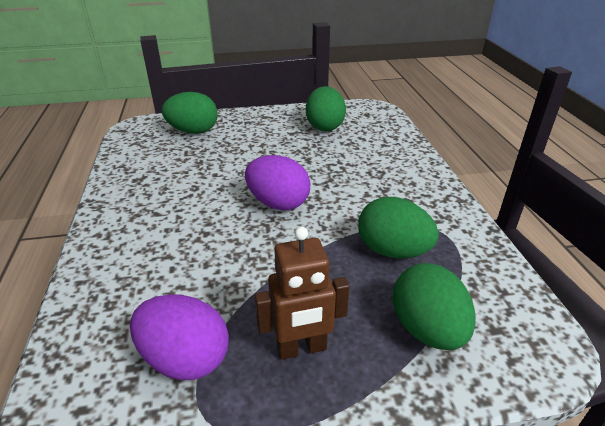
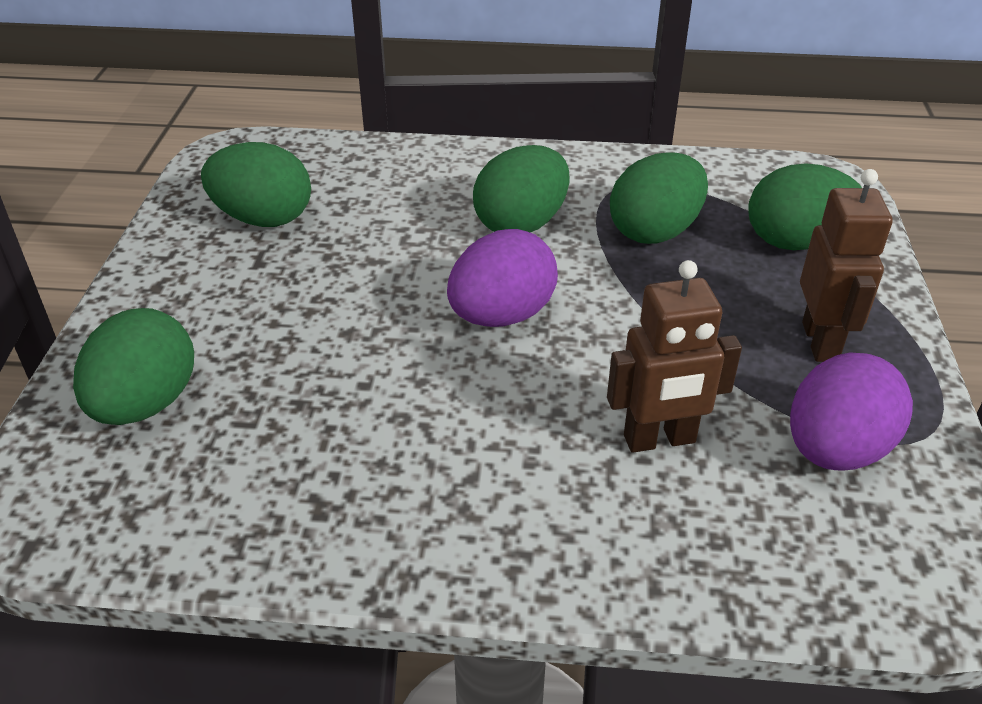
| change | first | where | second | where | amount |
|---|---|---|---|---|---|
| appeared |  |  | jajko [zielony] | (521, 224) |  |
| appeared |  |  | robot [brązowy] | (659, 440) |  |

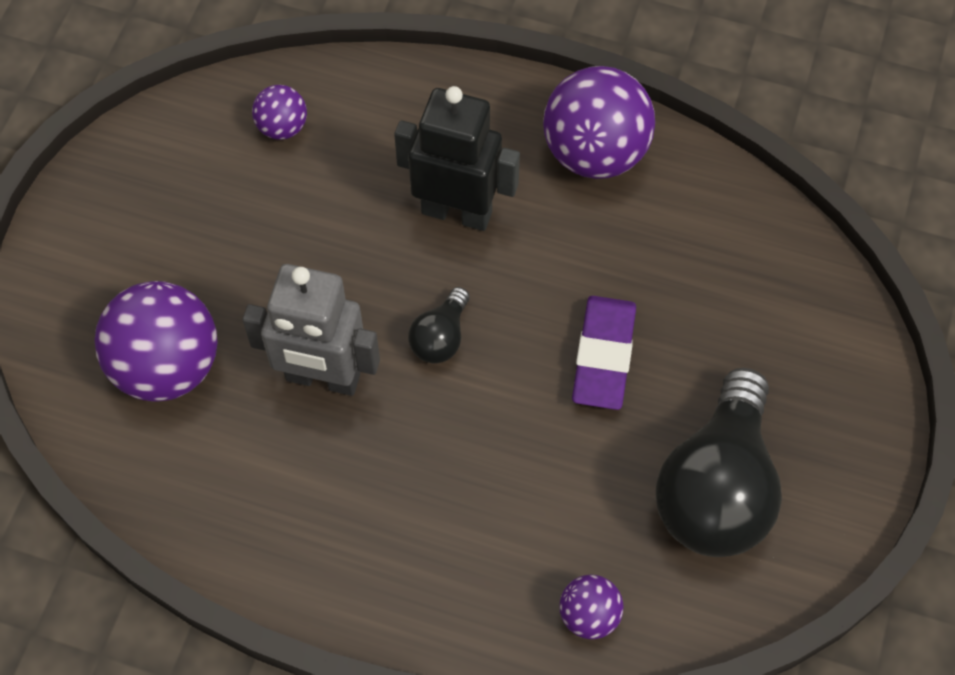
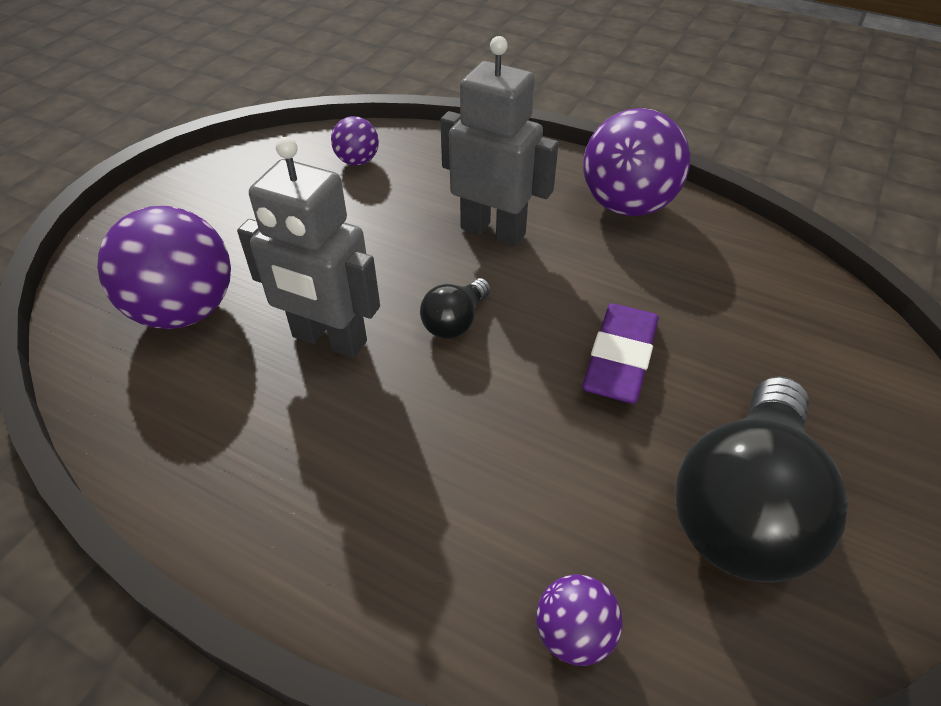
| change | first | where | second | where | amount |
|---|---|---|---|---|---|
| colour | robot [czarny] | (457, 212) | robot [szary] | (493, 231) |  |

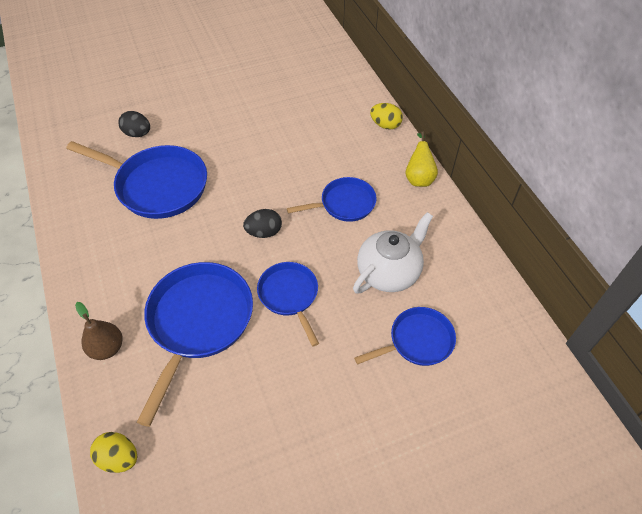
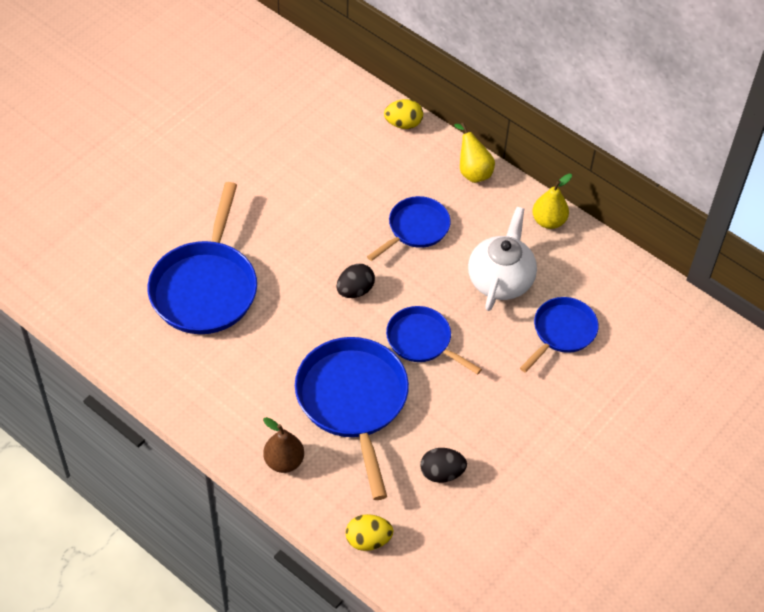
| change | first | where | second | where | amount |
|---|---|---|---|---|---|
| appeared |  |  | gruszka [żółty] | (548, 221) |  |
| relocated | jajko [czarny] | (137, 134) |  | (442, 473) |  |
| spun | patelnia [niebieski] | (157, 185) |  | (205, 287) | 105 degrees clockwise |

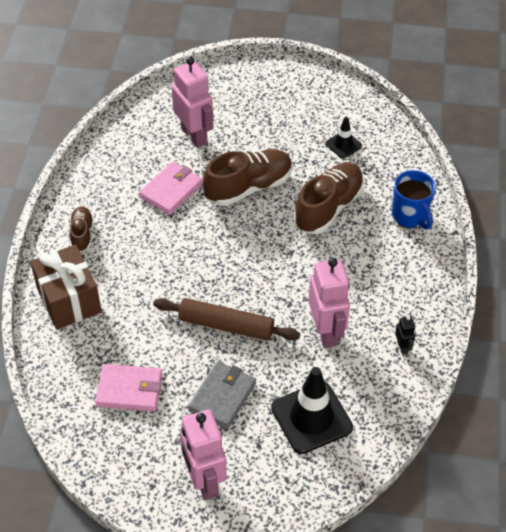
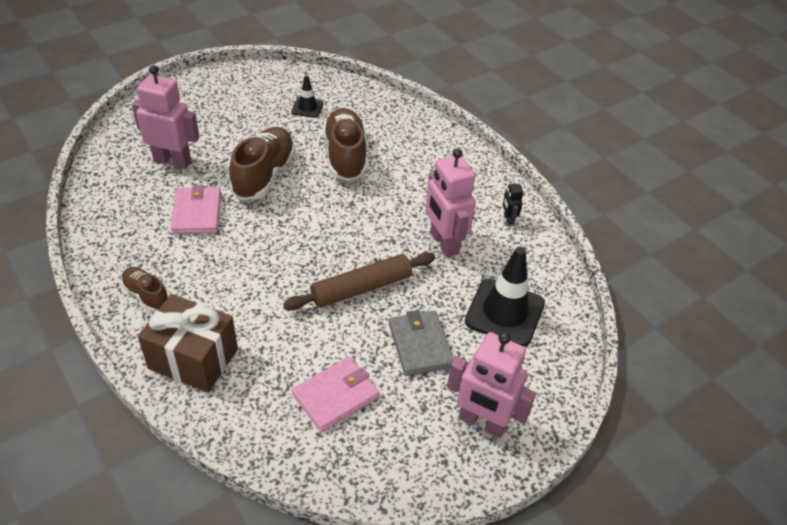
| change | first | where | second | where | amount |
|---|---|---|---|---|---|
| missing | kubek [niebieski] | (410, 216) |  |  |  |
| spun | robot [różowy] | (326, 332) |  | (443, 243) | 150 degrees counterclockwise |
| spun | robot [czarny] | (402, 347) |  | (508, 220) | 135 degrees counterclockwise |

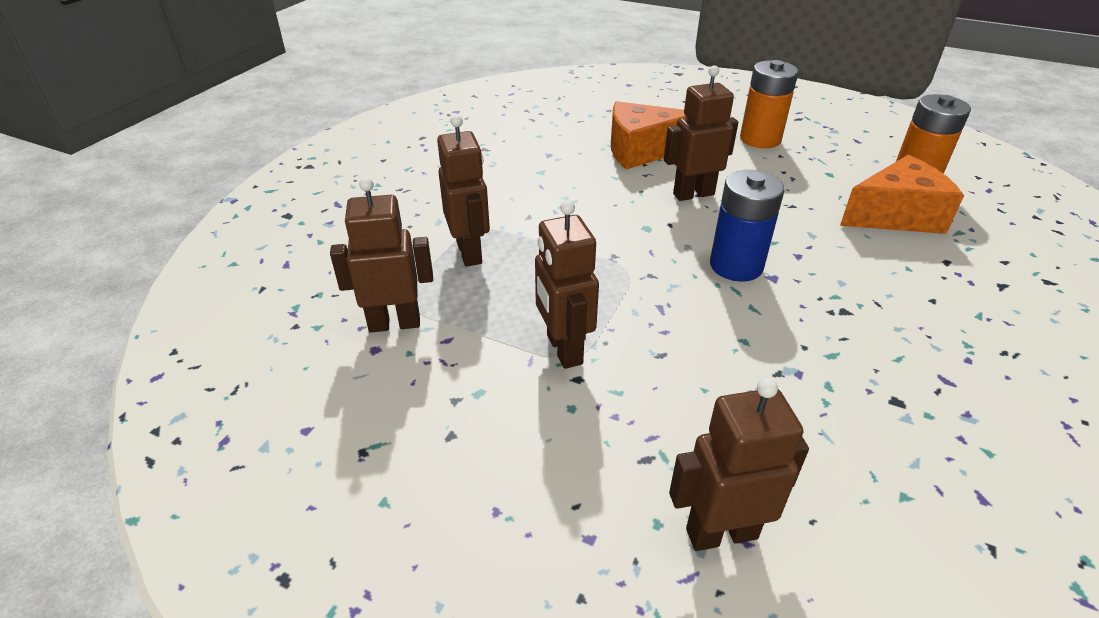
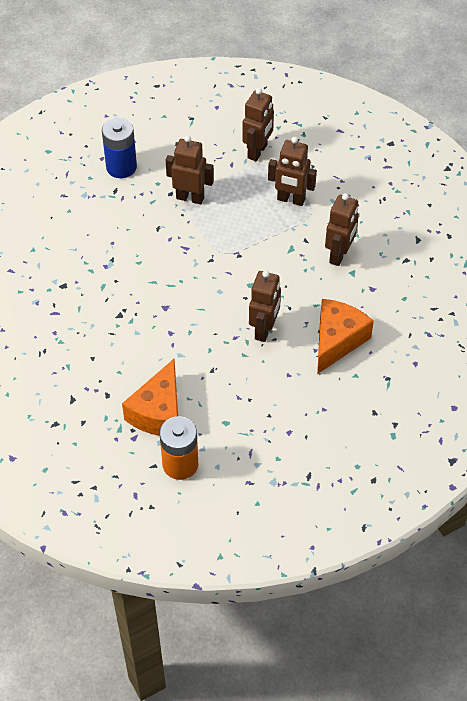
| change | first | where | second | where | amount |
|---|---|---|---|---|---|
| missing | bateria [pomarańczowy] | (760, 139) |  |  |  |
| relocated | robot [brązowy] | (721, 533) |  | (339, 255) |  |
| relocated | bateria [niebieski] | (736, 266) |  | (121, 167) |  |

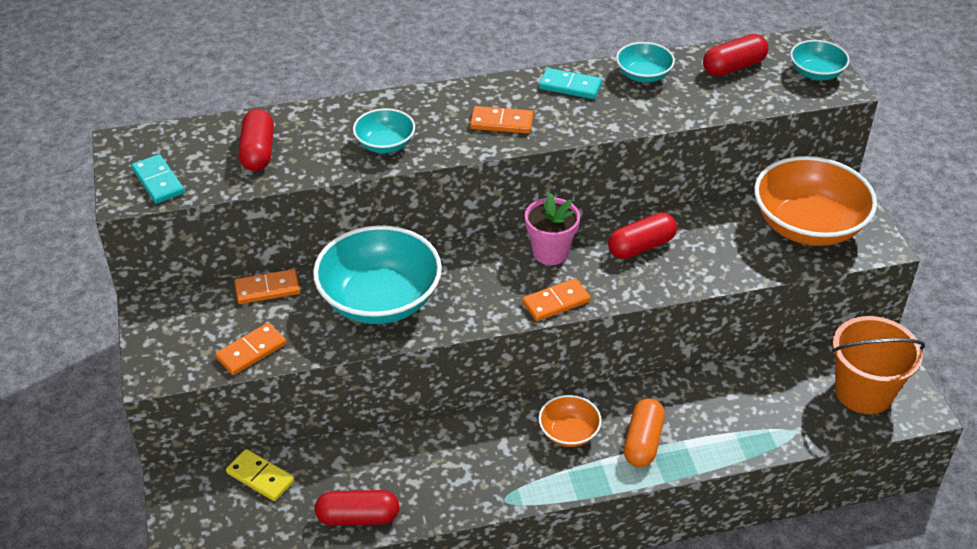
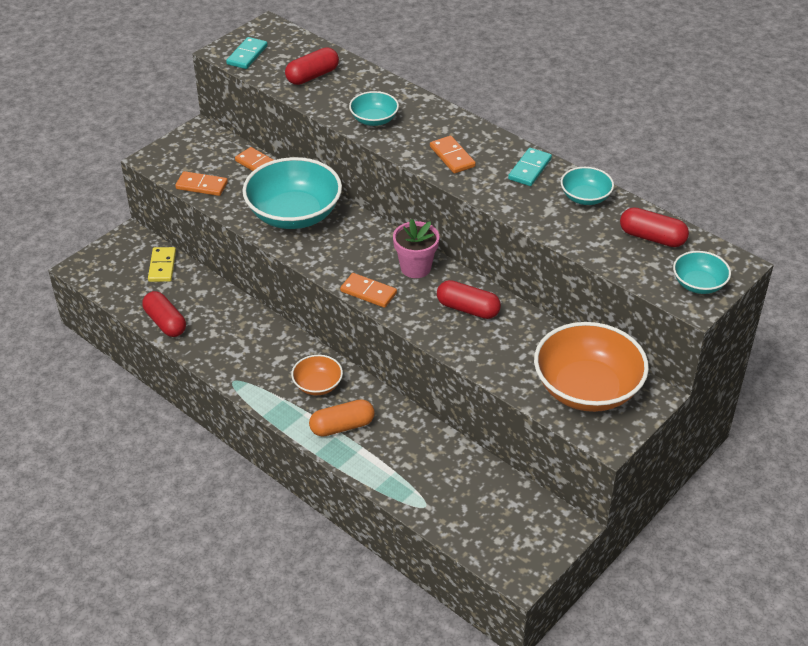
| change | first | where | second | where | amount |
|---|---|---|---|---|---|
| missing | wiadro [pomarańczowy] | (863, 392) |  |  |  |
| spun | kostka domina [turkusowy] | (570, 86) |  | (529, 169) | 45 degrees clockwise |

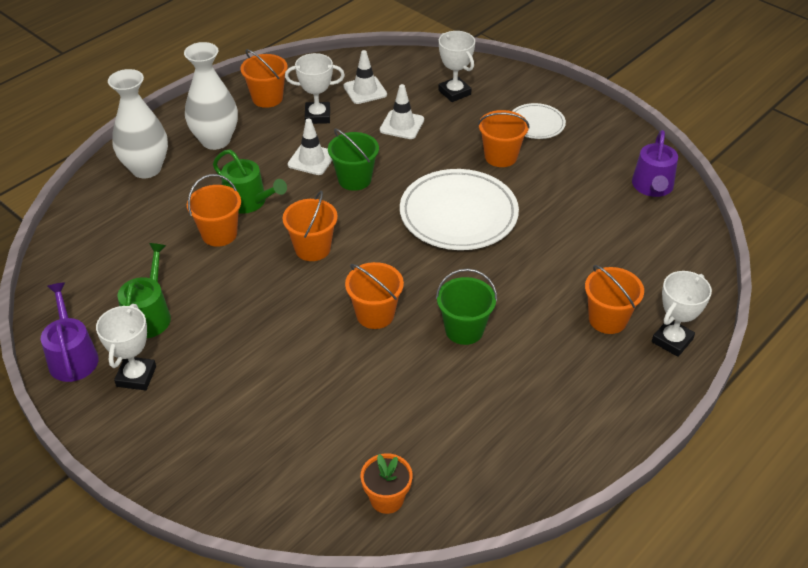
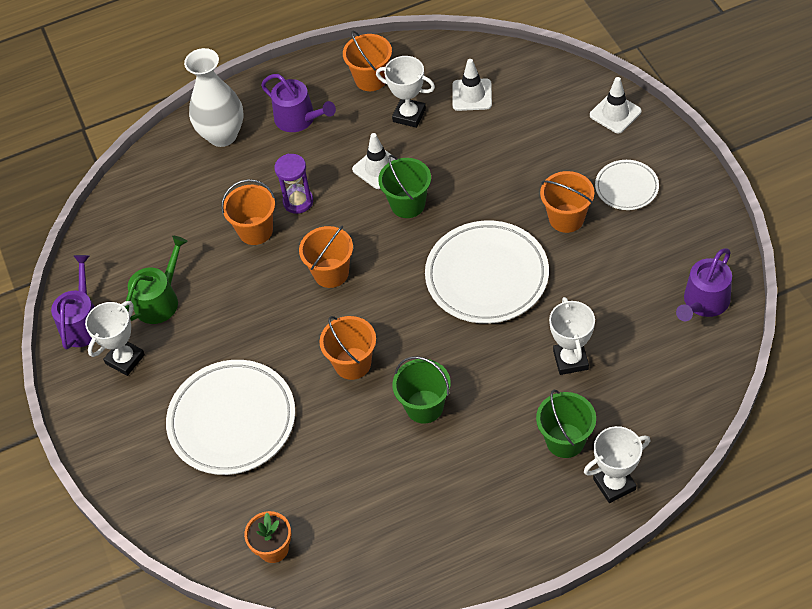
| change | first | where | second | where | amount |
|---|---|---|---|---|---|
| appeared |  |  | talerz [biały] | (232, 420) |  |
| relocated | pachołek [biały] | (402, 125) |  | (615, 113) |  |
| relocated | puchar [biały] | (454, 92) |  | (570, 360) |  |
| exchanged | wazon [biały] | (215, 140) | konewka [fioletowy] | (299, 119) |  |
| exchanged | konewka [zielony] | (249, 202) | klepsydra [fioletowy] | (298, 201) |  |
| colour | wiadro [pomarańczowy] | (607, 319) | wiadro [zielony] | (565, 440) |  |

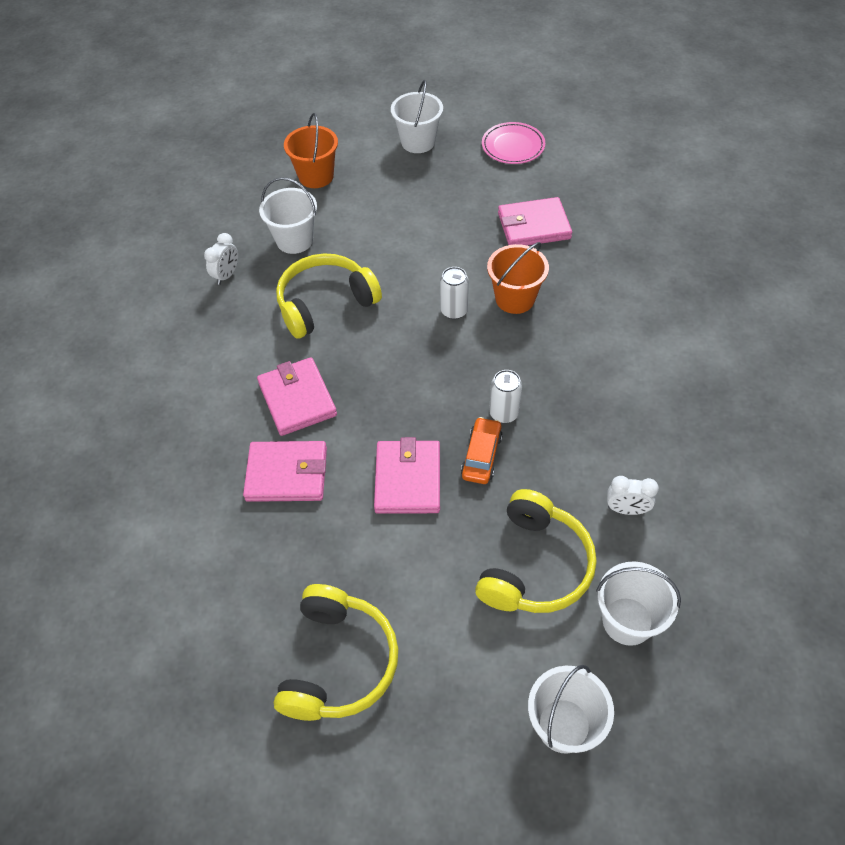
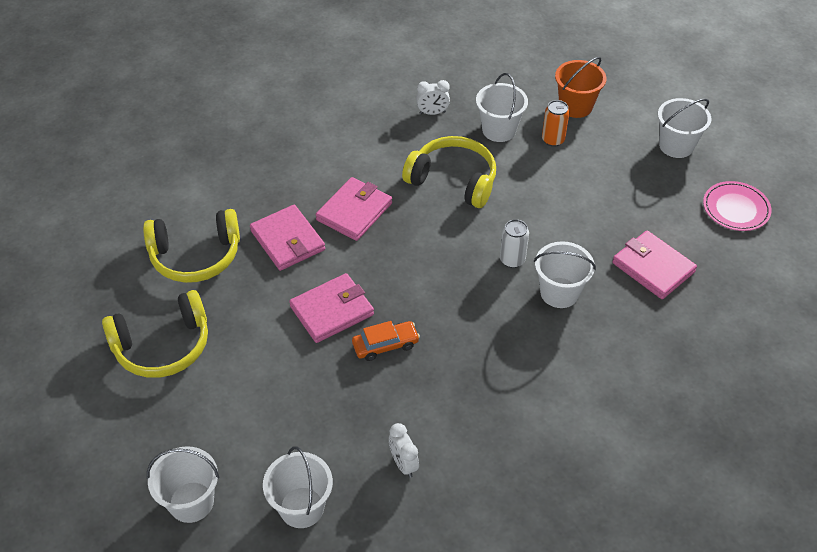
| change | first | where | second | where | amount |
|---|---|---|---|---|---|
| missing | puszka [biały] | (504, 413) |  |  |  |
| appeared |  |  | puszka [pomarańczowy] | (553, 140) |  |
| relocated | słuchawki [żółty] | (534, 566) |  | (195, 256) |  |
| colour | wiadro [pomarańczowy] | (515, 299) | wiadro [biały] | (559, 293) |  |

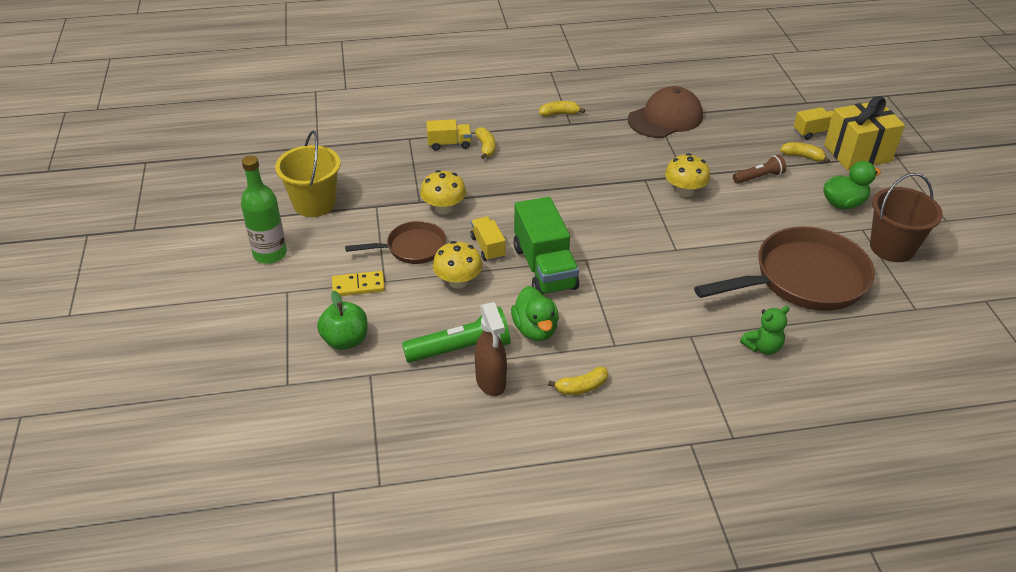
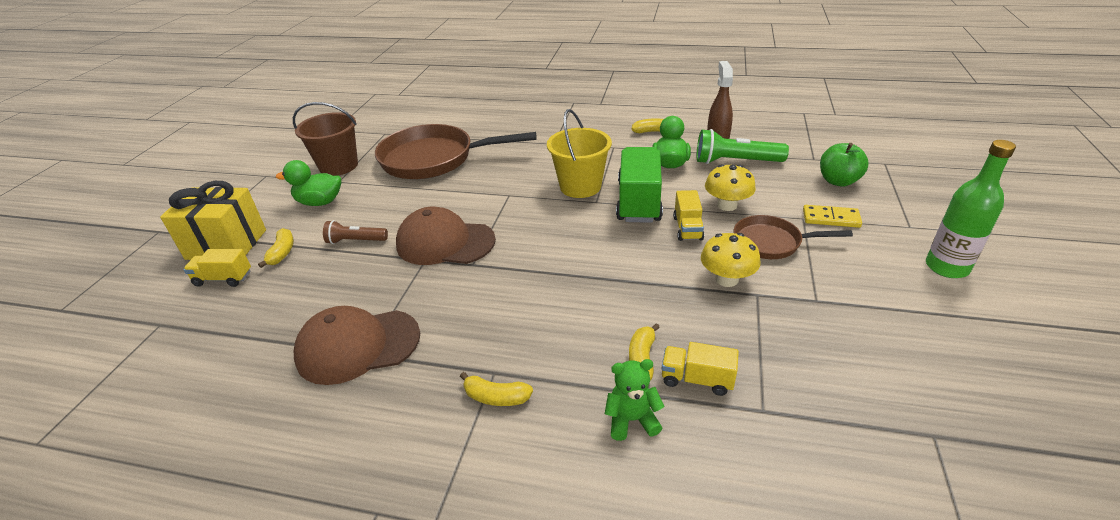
| change | first | where | second | where | amount |
|---|---|---|---|---|---|
| relocated | wiadro [żółty] | (314, 204) |  | (580, 186) |  |
| relocated | miś [zielony] | (762, 347) |  | (632, 420) |  |
| exchanged | grzyb [żółty] | (684, 191) | czapka [brązowy] | (445, 242) |  |
| spun | banan [żółty] | (802, 157) |  | (282, 253) | 135 degrees counterclockwise |

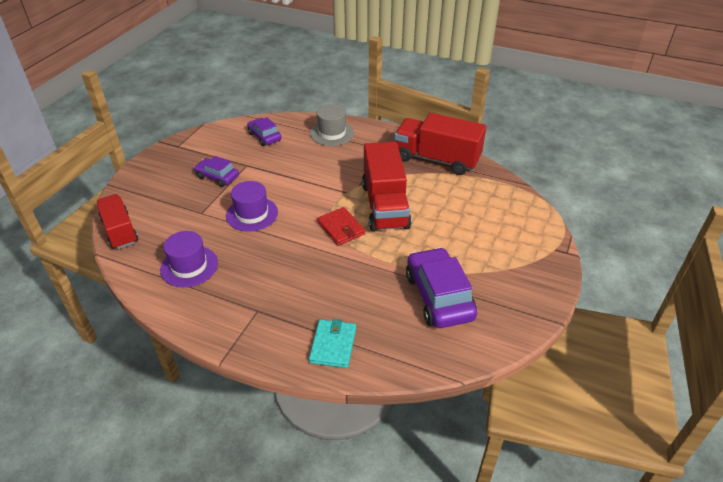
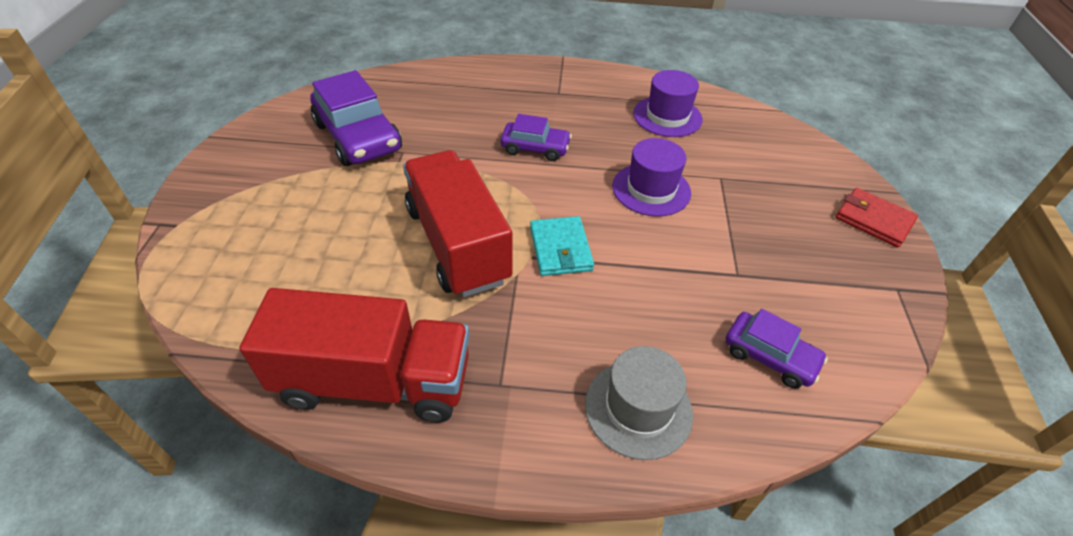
| change | first | where | second | where | amount |
|---|---|---|---|---|---|
| missing | ciężarówka [czerwony] | (120, 231) |  |  |  |
| relocated | samochód [fioletowy] | (217, 177) |  | (535, 148) |  |
| relocated | portfel [turkusowy] | (333, 345) |  | (560, 249) |  |
| relocated | portfel [czerwony] | (341, 228) |  | (873, 220) |  |

